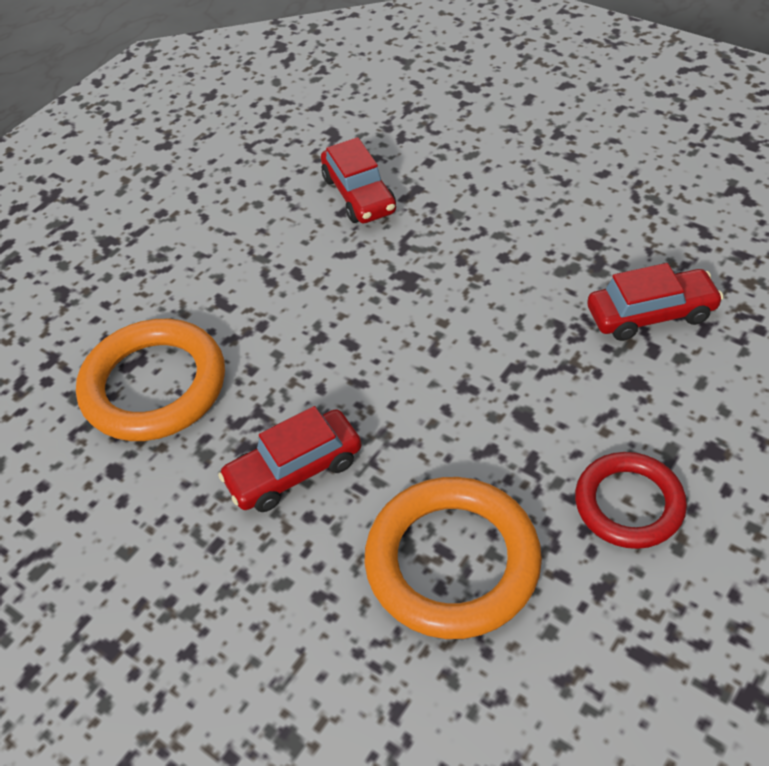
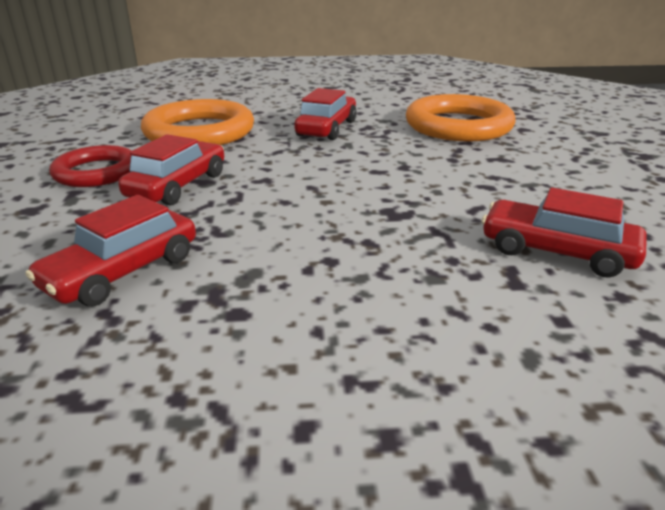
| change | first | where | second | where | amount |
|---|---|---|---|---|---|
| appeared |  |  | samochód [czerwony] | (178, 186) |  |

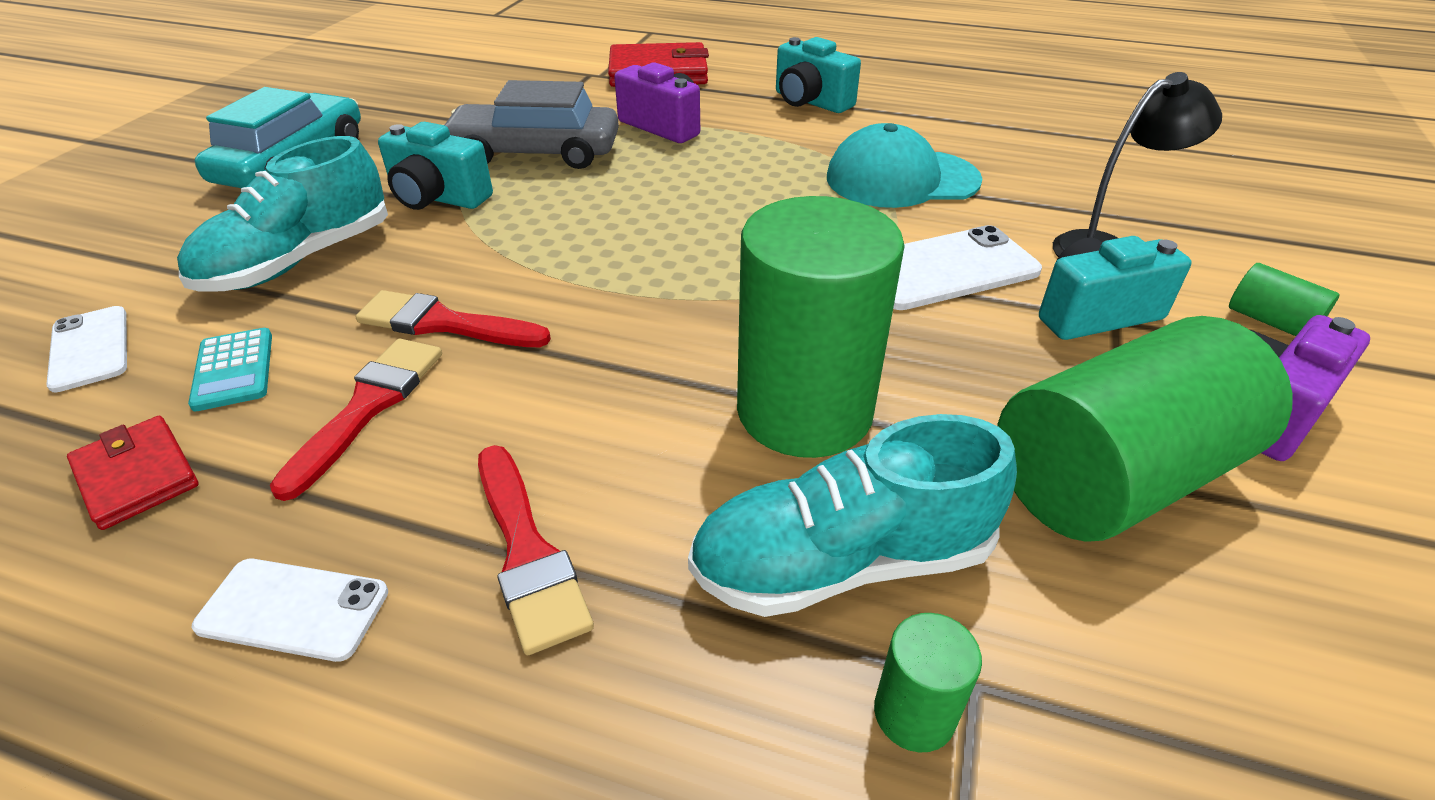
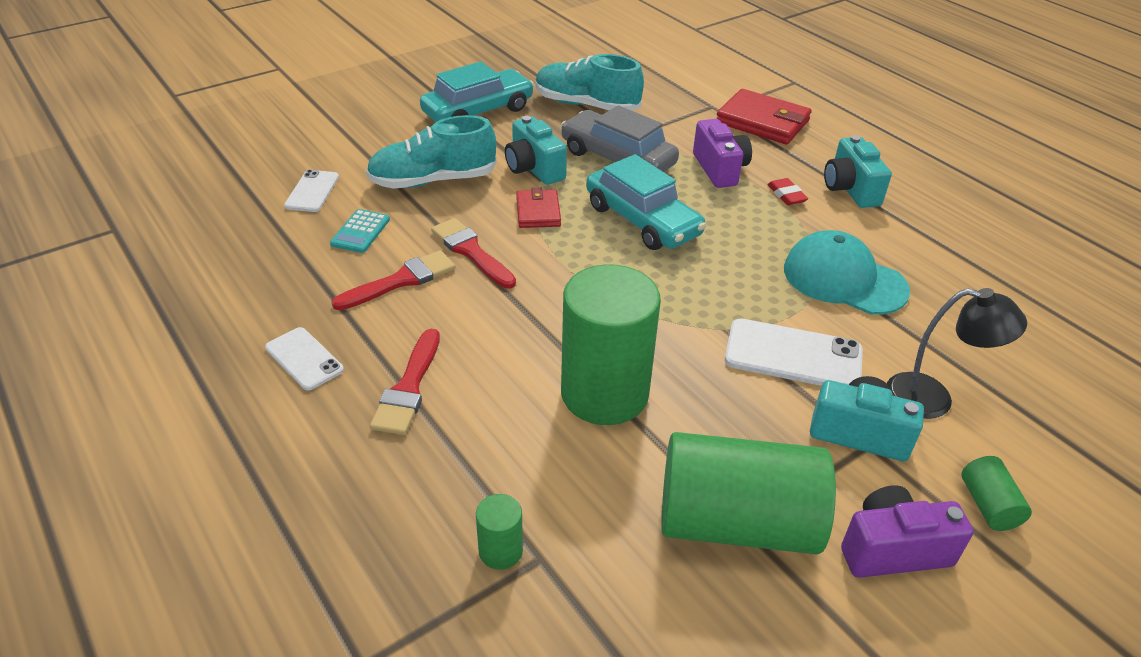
| change | first | where | second | where | amount |
|---|---|---|---|---|---|
| appeared |  |  | samochód [turkusowy] | (642, 220) |  |
| appeared |  |  | gumka do mazania [czerwony] | (786, 195) |  |
| relocated | portfel [czerwony] | (137, 476) |  | (538, 212) |  |
| relocated | but [turkusowy] | (842, 562) |  | (586, 105) |  |

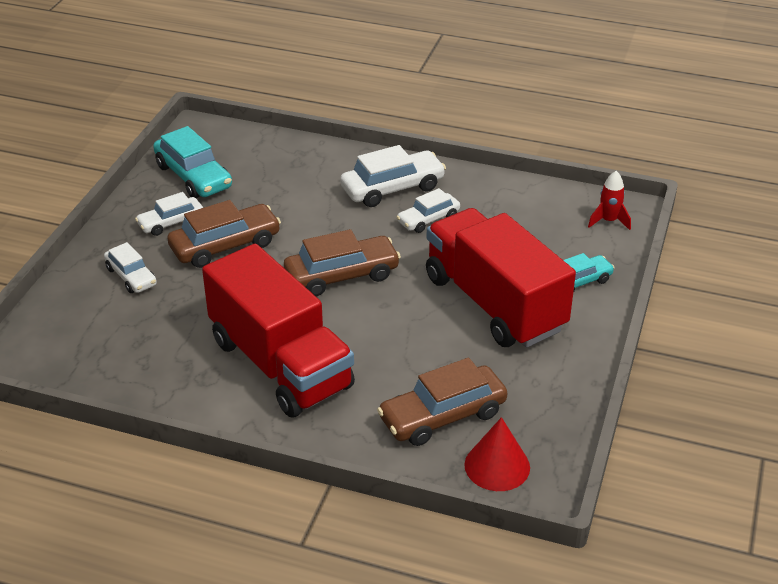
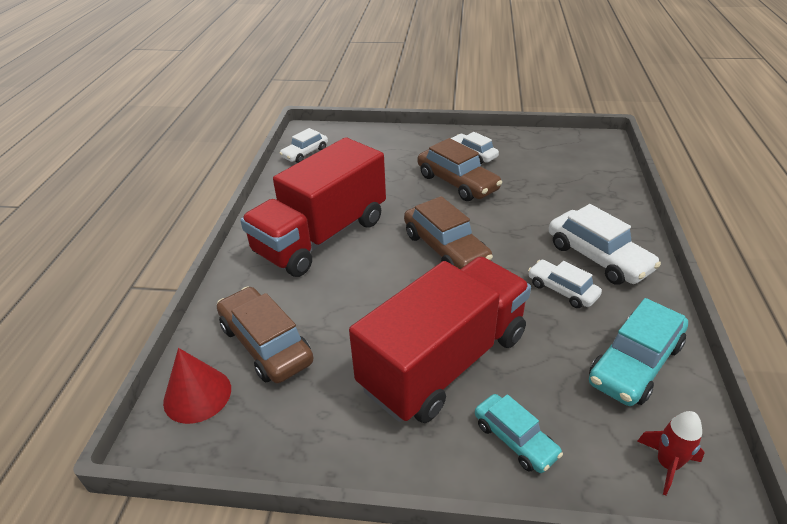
| change | first | where | second | where | amount |
|---|---|---|---|---|---|
| relocated | samochód [biały] | (131, 276) |  | (305, 153) |  |
| relocated | samochód [turkusowy] | (193, 176) |  | (634, 363) |  |

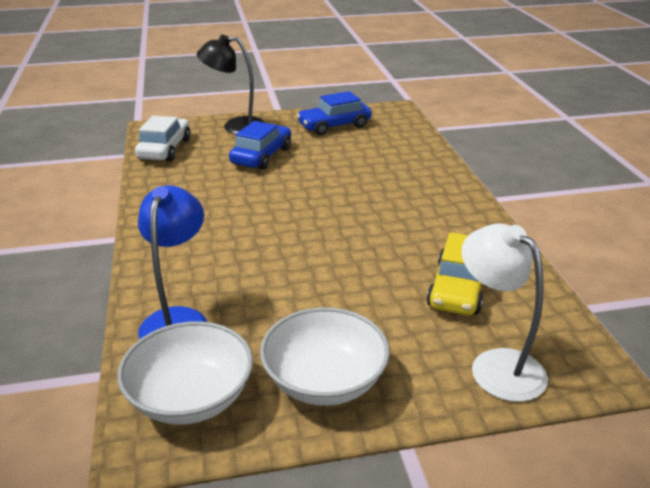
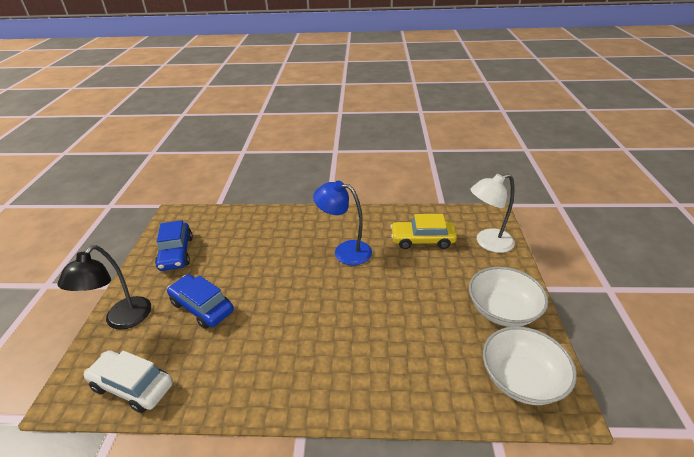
| change | first | where | second | where | amount |
|---|---|---|---|---|---|
| relocated | lampka [niebieski] | (178, 319) |  | (345, 251) |  |
| spun | samochód [żółty] | (458, 288) |  | (422, 240) | 150 degrees clockwise |

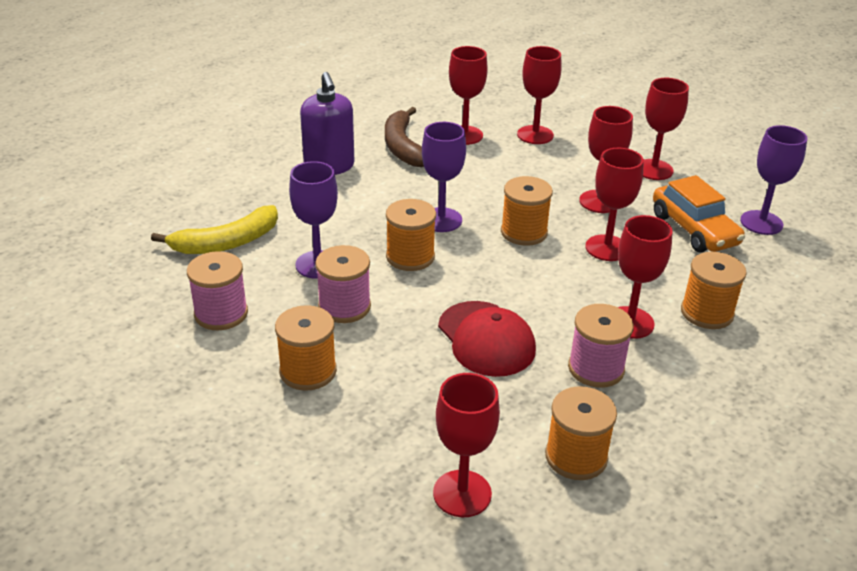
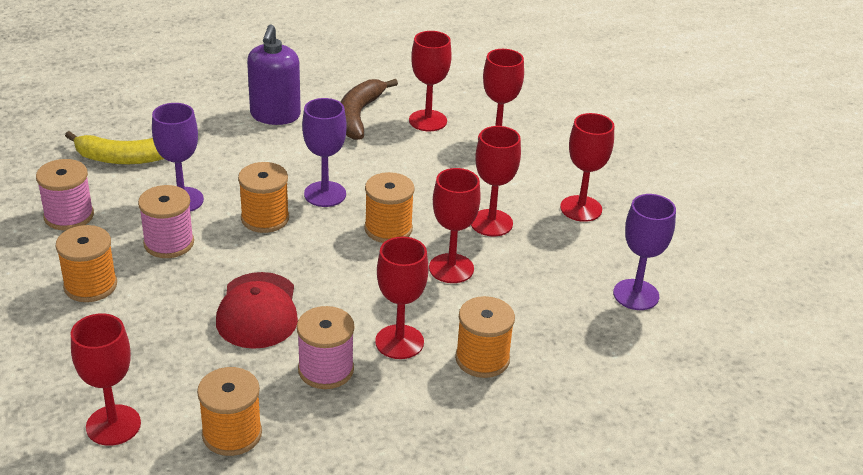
| change | first | where | second | where | amount |
|---|---|---|---|---|---|
| missing | samochód [pomarańczowy] | (694, 229) |  |  |  |

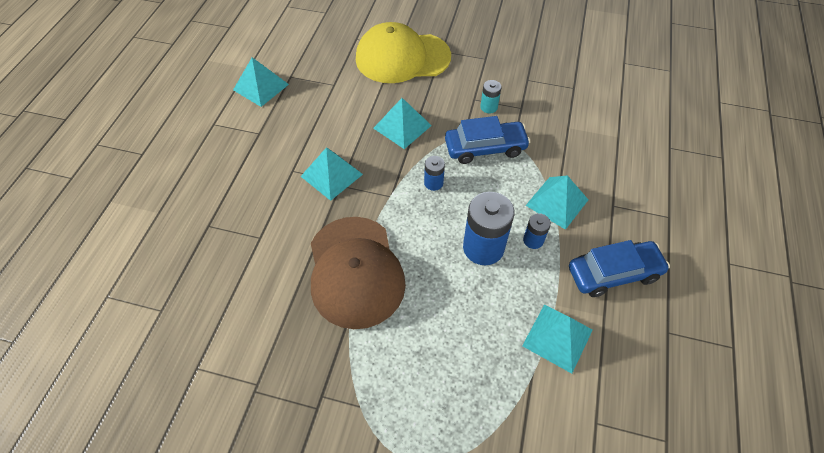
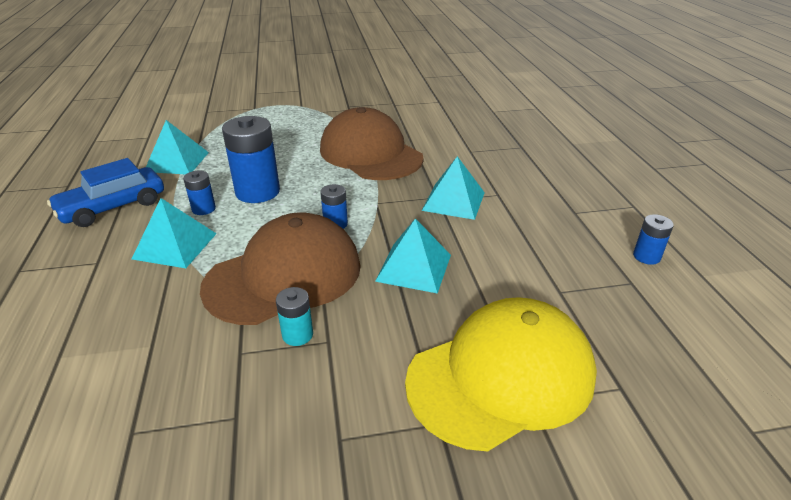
| change | first | where | second | where | amount |
|---|---|---|---|---|---|
| exchanged | piramida [turkusowy] | (261, 87) | bateria [niebieski] | (646, 256) |  |
| exchanged | samochód [niebieski] | (485, 148) | czapka [brązowy] | (284, 276) |  |

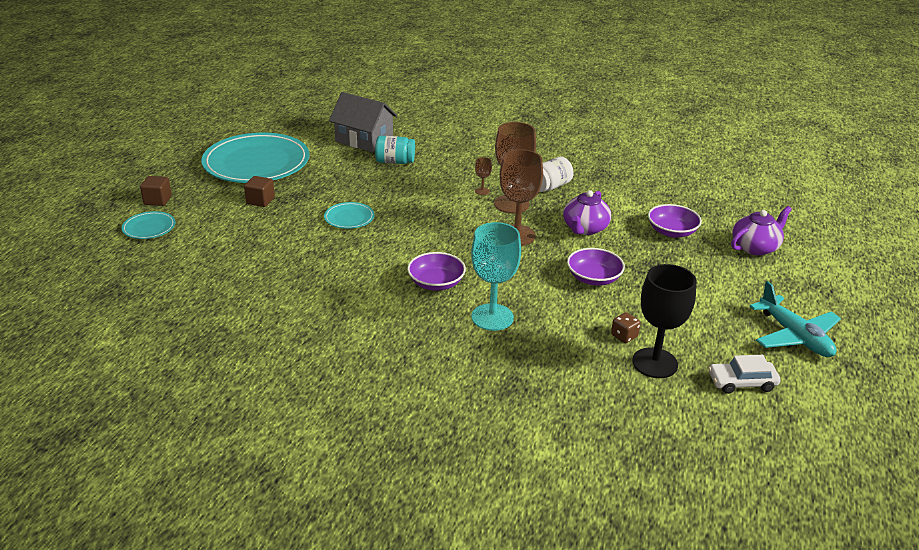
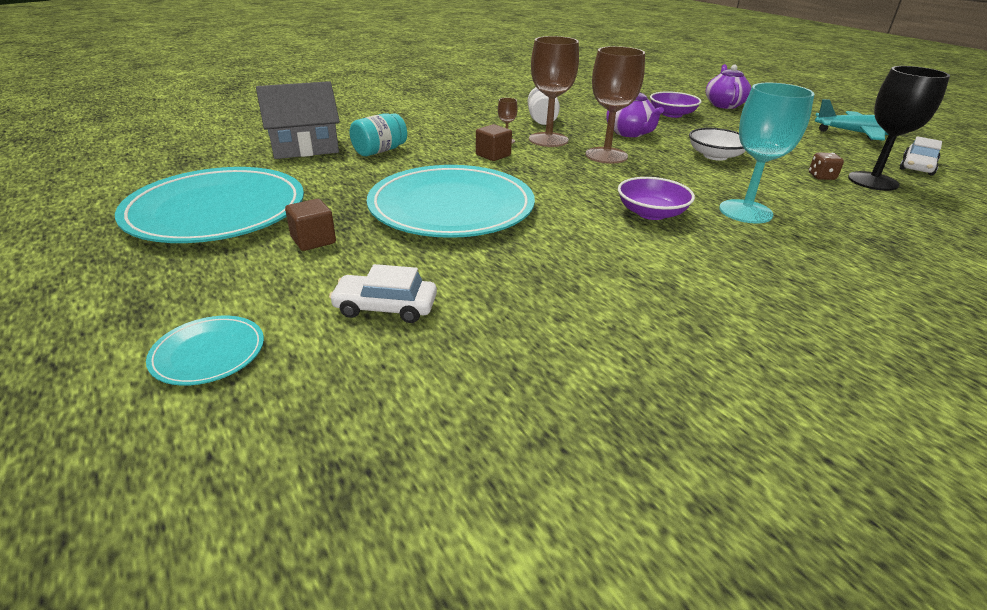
| change | first | where | second | where | amount |
|---|---|---|---|---|---|
| appeared |  |  | samochód [biały] | (385, 307) |  |
| relocated | sześcian [brązowy] | (157, 200) |  | (493, 155) |  |
| colour | miska [fioletowy] | (593, 278) | miska [biały] | (715, 156) |  |
| size | talerz [turkusowy] | (349, 218) |  | (451, 207) | x2.32 |

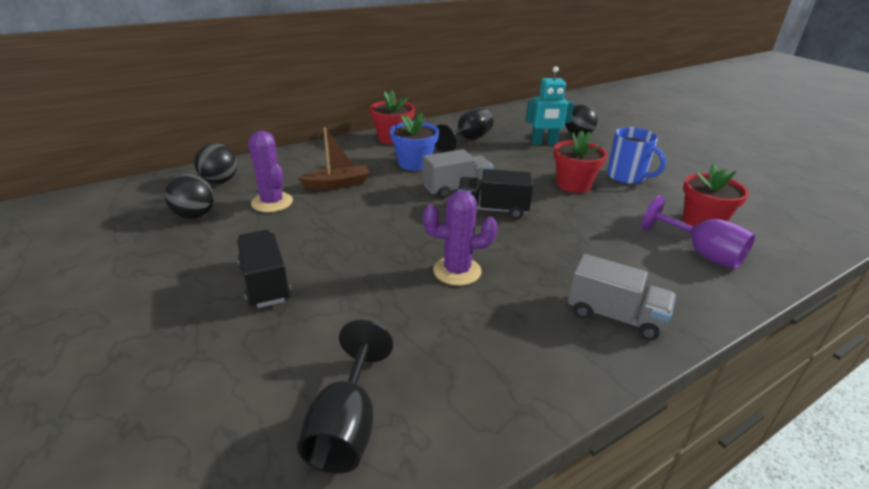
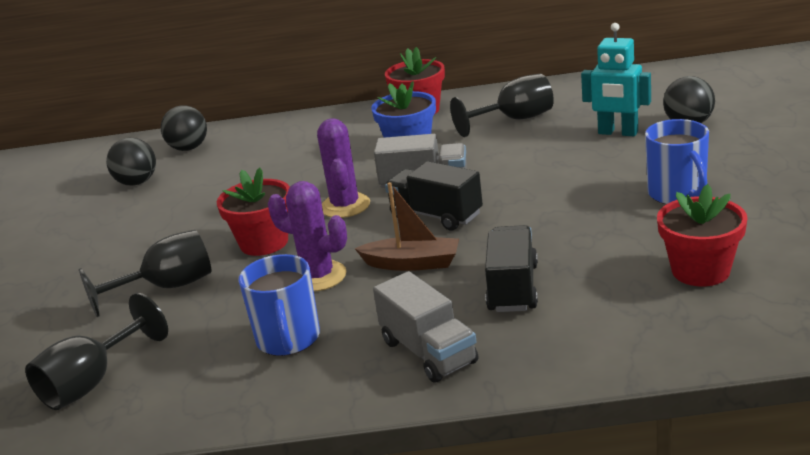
| change | first | where | second | where | amount |
|---|---|---|---|---|---|
| missing | kielich [fioletowy] | (701, 253) |  |  |  |
| appeared |  |  | kielich [czarny] | (167, 287) |  |
| appeared |  |  | kubek [niebieski] | (288, 339) |  |
| relocated | ciężarówka [czarny] | (265, 283) |  | (513, 288) |  |
| relocated | kaktus [fioletowy] | (272, 202) |  | (345, 206) |  |
| relocated | łódka [brązowy] | (337, 184) |  | (412, 263) |  |
| relocated | doniczka [czerwony] | (573, 185) |  | (264, 243) |  |

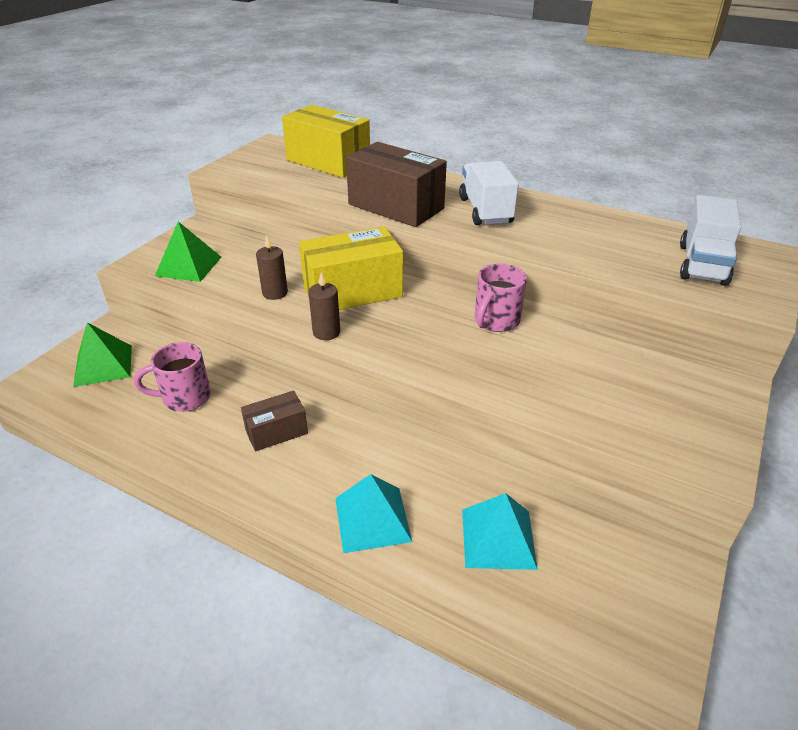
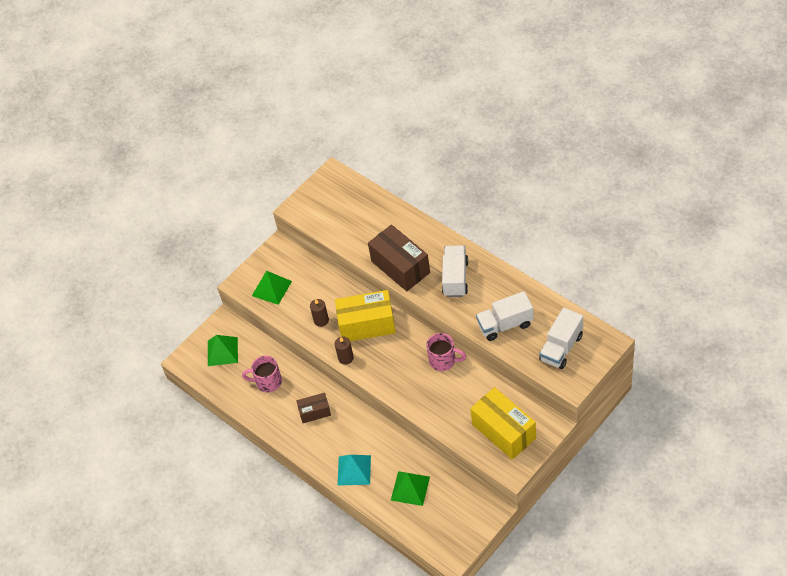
| change | first | where | second | where | amount |
|---|---|---|---|---|---|
| appeared |  |  | ciężarówka [biały] | (505, 324) |  |
| relocated | pudełko [żółty] | (328, 162) |  | (504, 431) |  |
| colour | piramida [turkusowy] | (498, 538) | piramida [zielony] | (410, 488) |  |
| spun | kubek [różowy] | (496, 321) |  | (443, 360) | 120 degrees counterclockwise |

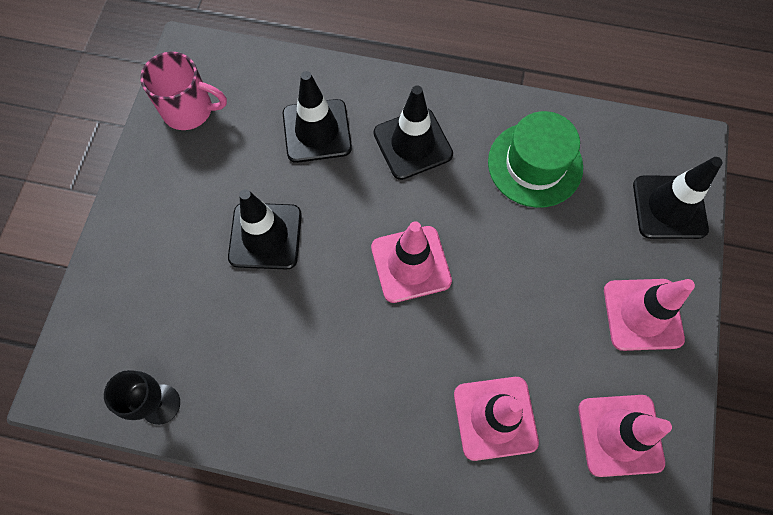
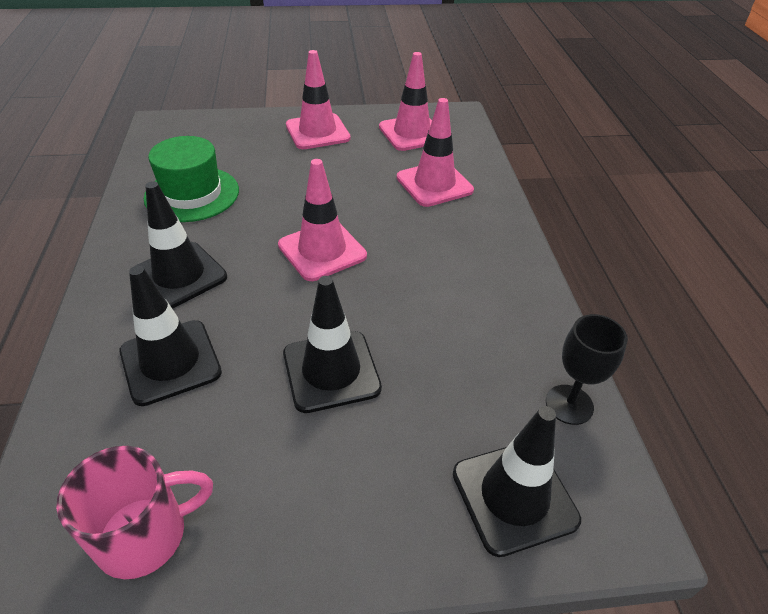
| change | first | where | second | where | amount |
|---|---|---|---|---|---|
| relocated | pachołek [czarny] | (669, 207) |  | (514, 496) |  |
| spun | kubek [różowy] | (189, 110) |  | (145, 534) | 75 degrees clockwise |

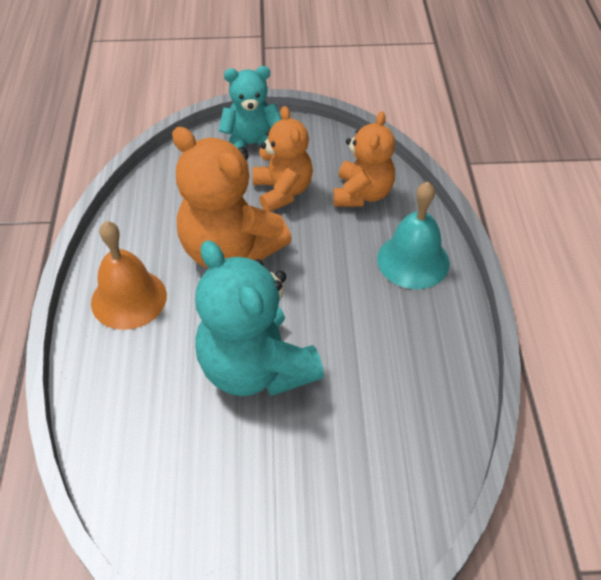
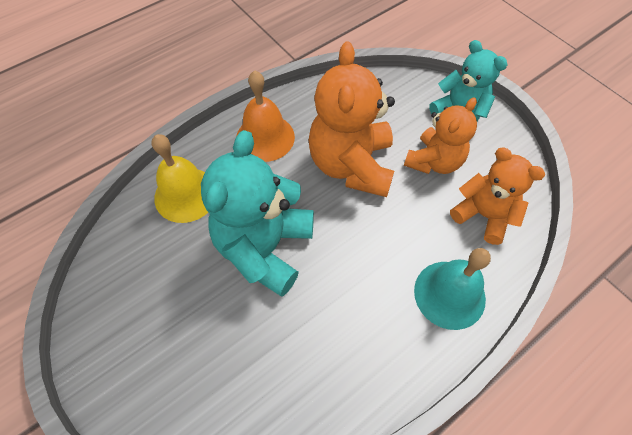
| change | first | where | second | where | amount |
|---|---|---|---|---|---|
| appeared |  |  | dzwonek [żółty] | (186, 194) |  |
| spun | miś [pomarańczowy] | (362, 194) |  | (483, 215) | 120 degrees counterclockwise |

